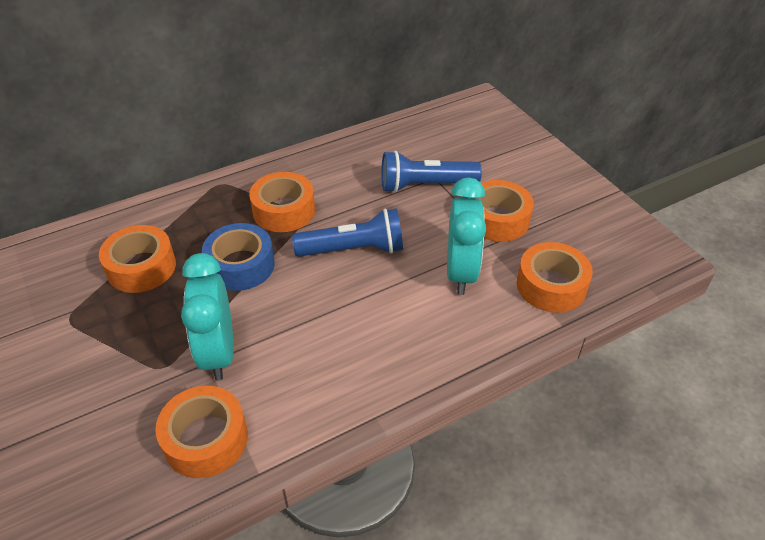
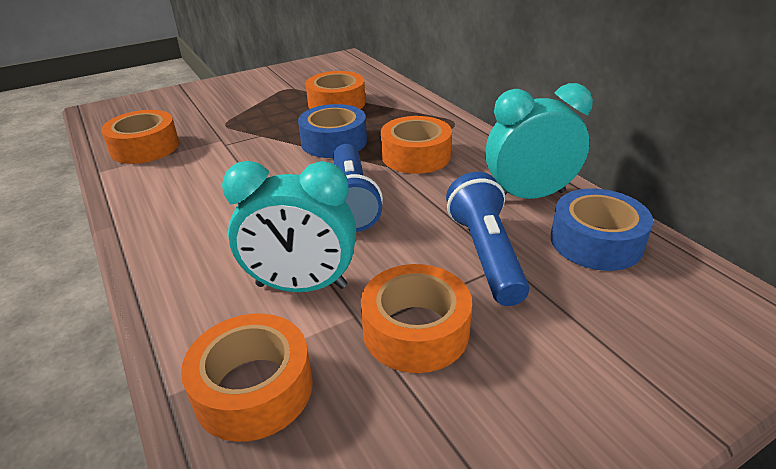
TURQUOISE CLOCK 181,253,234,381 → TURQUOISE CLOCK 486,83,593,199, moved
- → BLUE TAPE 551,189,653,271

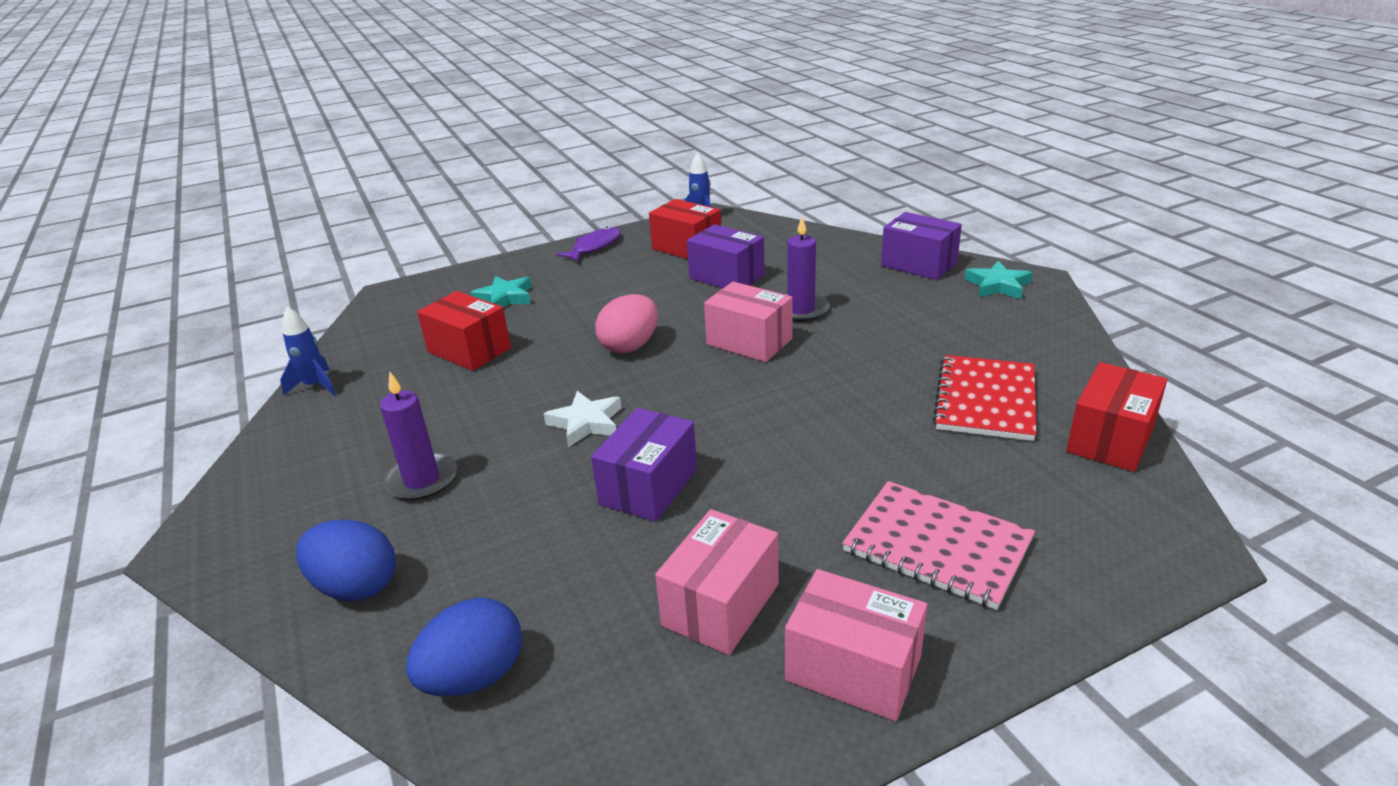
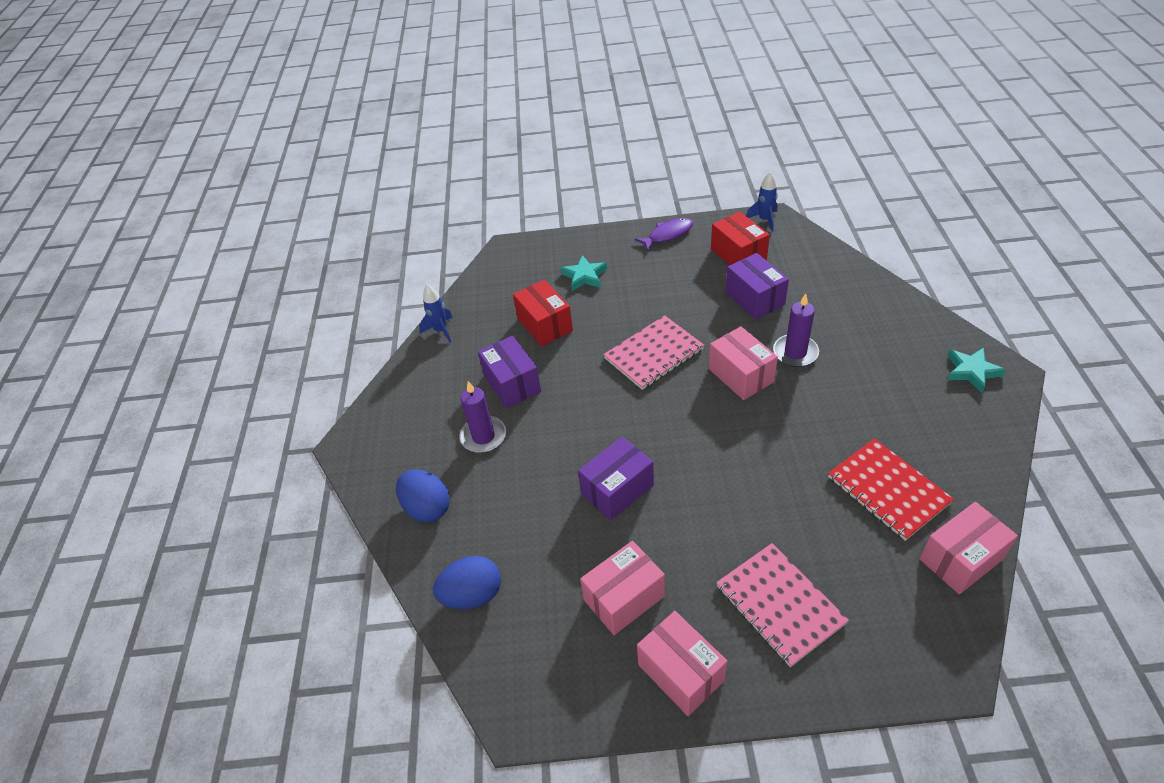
PURPLE BOX 881,212,962,280 → PURPLE BOX 478,336,541,408, moved
PINK EGG 595,294,658,354 → PINK NOTEBOOK 603,315,704,390
RED NOTEBOOK 933,355,1036,441 → RED NOTEBOOK 828,438,954,541, 75 degrees counterclockwise
RED BOX 1066,362,1167,472 → PINK BOX 919,502,1018,594
WHITE STAR 544,391,622,447 → -

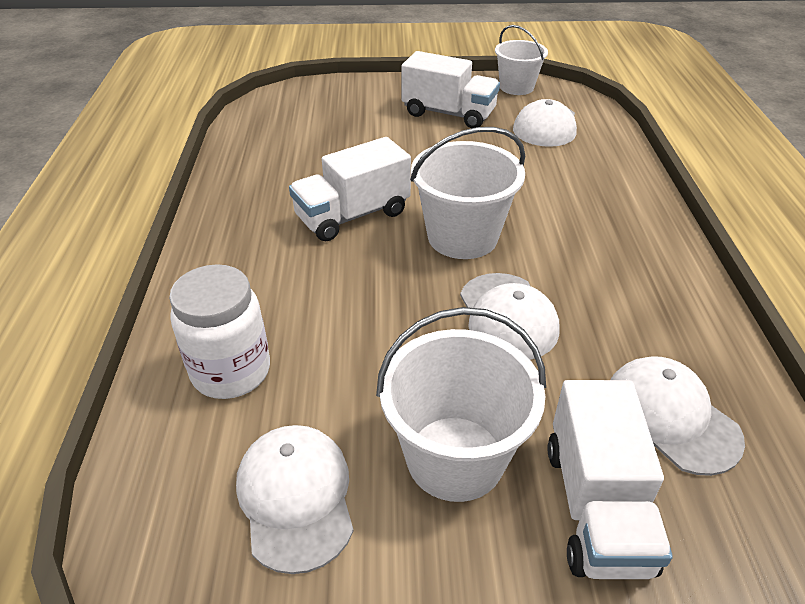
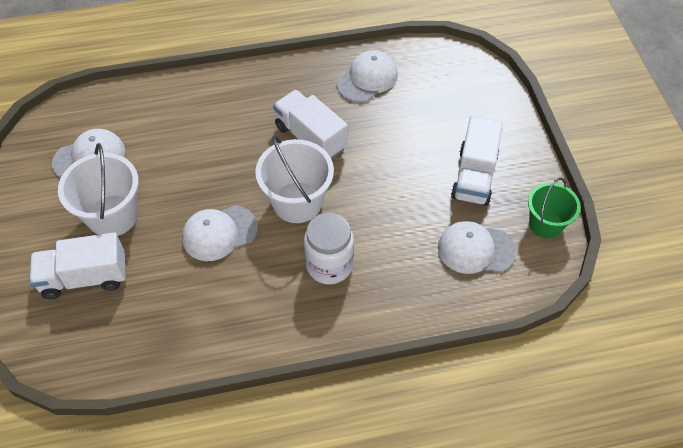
WHITE JAR 169,264,270,399 → WHITE JAR 304,213,354,285, moved
WHITE CAP 611,356,745,476 → WHITE CAP 337,50,398,102, moved
WHITE BUCKET 495,25,548,95 → GREEN BUCKET 528,178,581,239

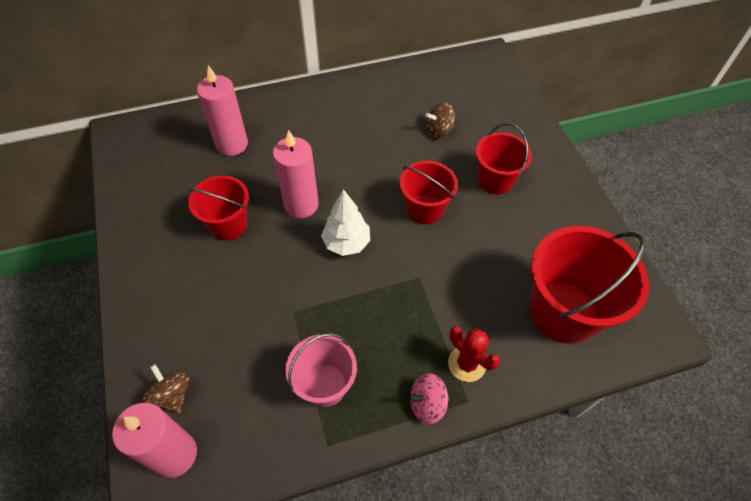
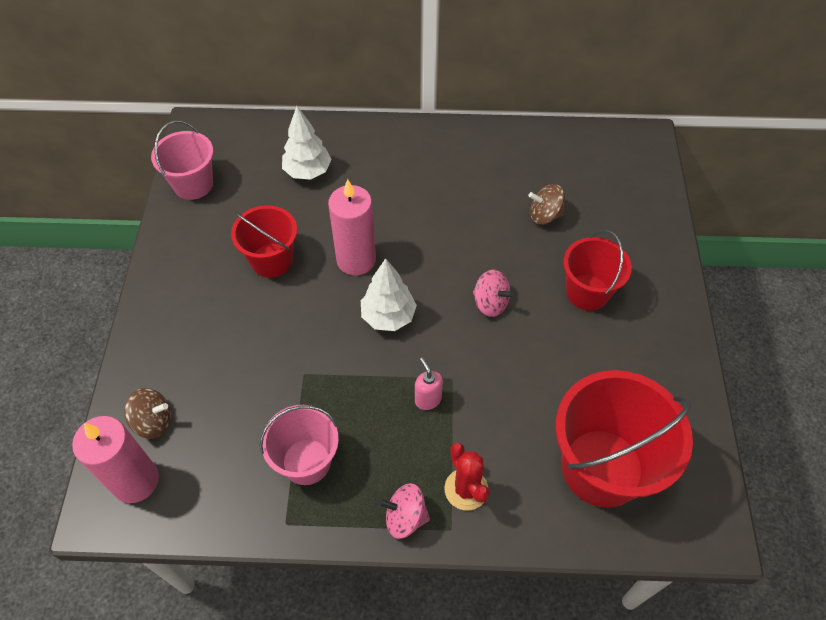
BROWN SPINNING TOP 142,364,190,413 → BROWN SPINNING TOP 124,388,171,439, 105 degrees clockwise
- → PINK BUCKET 151,121,213,200
PINK CANDLE 197,65,248,156 → WHITE TREE 282,106,332,180
- → PINK SOAP DISPENSER 415,358,443,410
RED BUCKET 400,161,458,224 → PINK SPINNING TOP 473,270,514,317

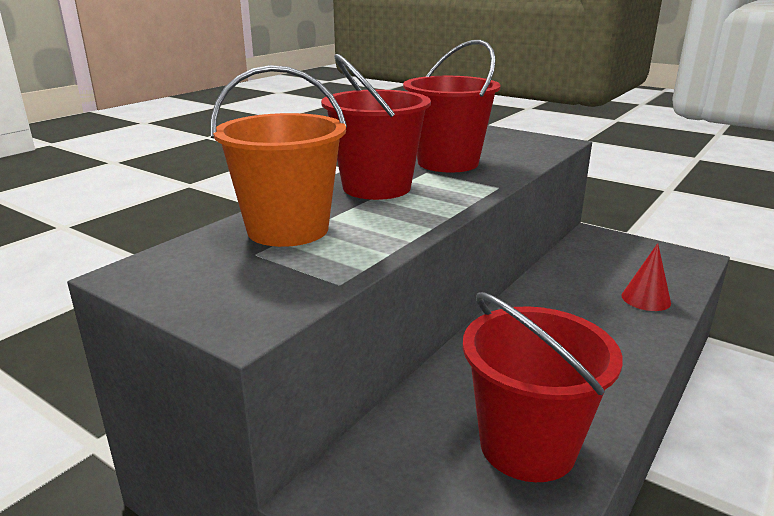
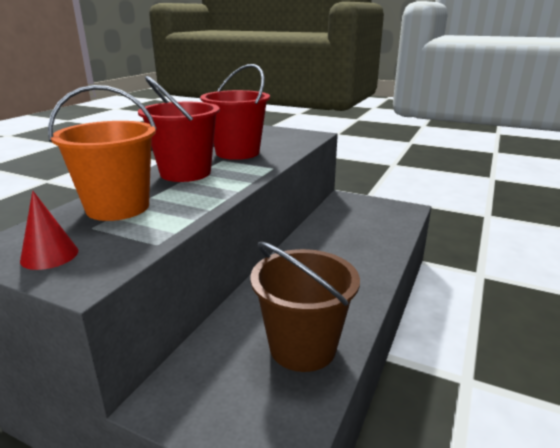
RED CONE 622,243,671,311 → RED CONE 20,190,78,270, moved
RED BUCKET 463,292,623,482 → BROWN BUCKET 250,242,360,372

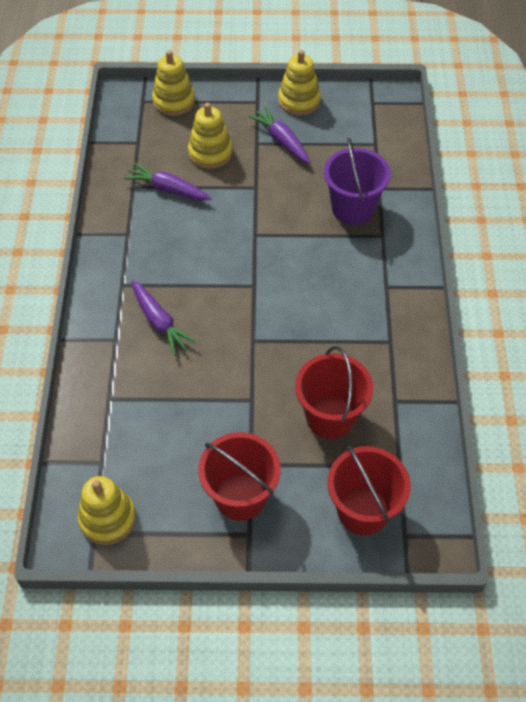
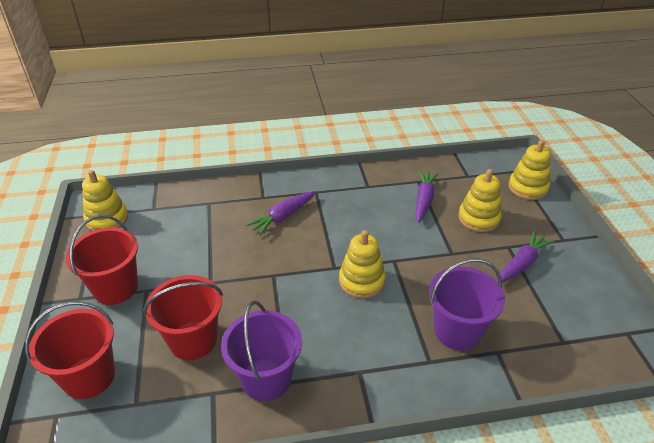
- → PURPLE BUCKET 221,301,302,401
YELLOW STACKING TOY 278,50,321,115 → YELLOW STACKING TOY 339,230,386,298, moved

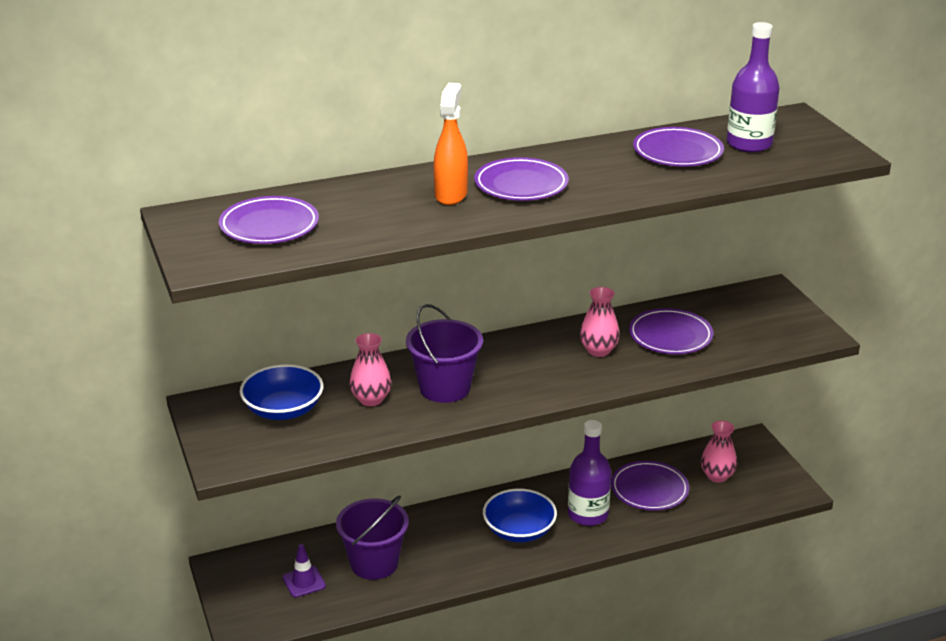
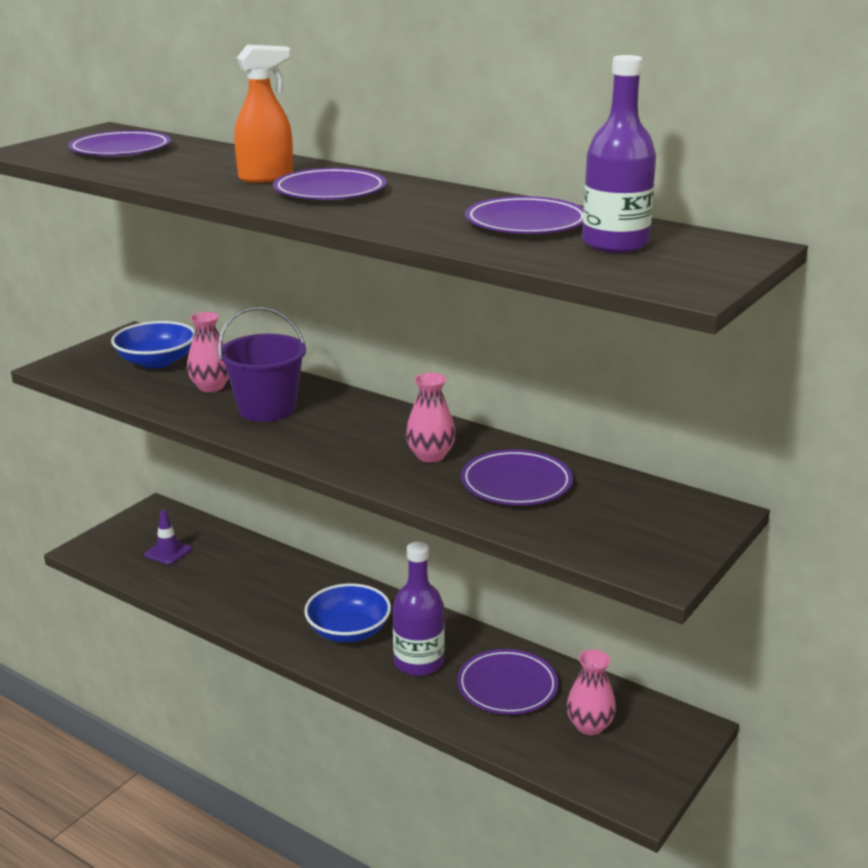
PURPLE BUCKET 336,496,409,580 → -

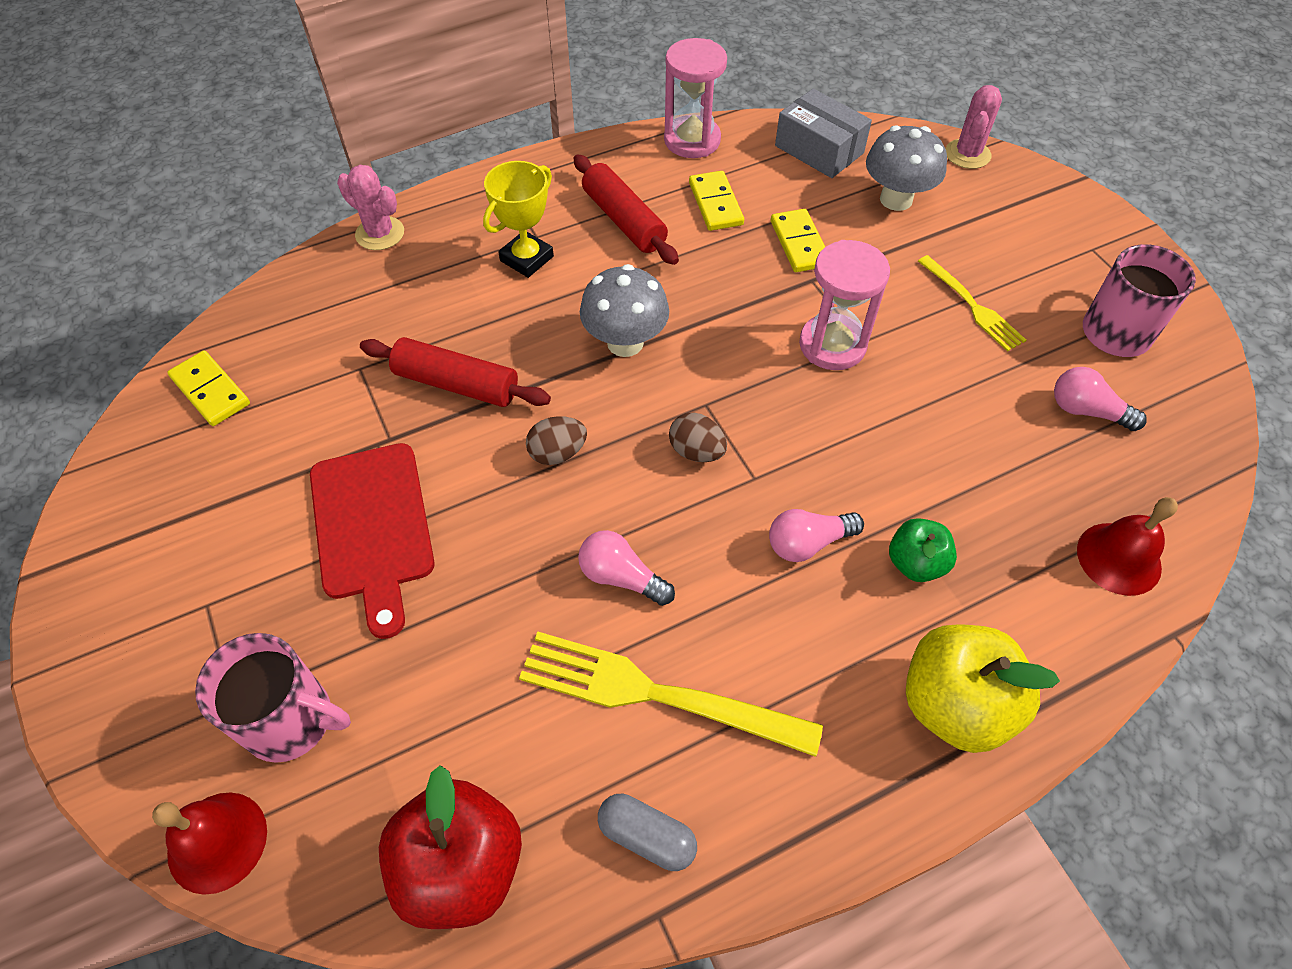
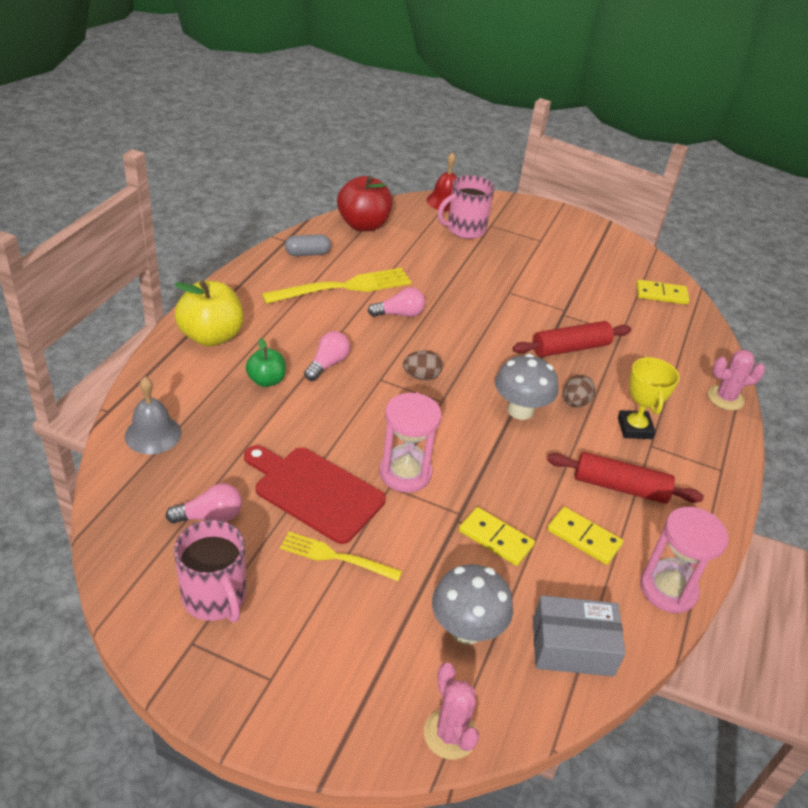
RED BELL 1077,497,1178,596 → GREY BELL 125,377,182,454
RED CUTTING BOARD 310,443,434,639 → RED CUTTING BOARD 244,445,386,544, moved
BROWN EGG 526,416,587,465 → BROWN EGG 563,375,595,408, moved

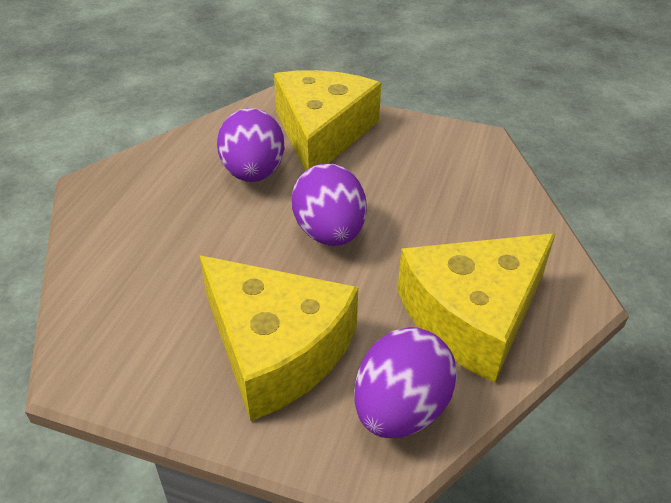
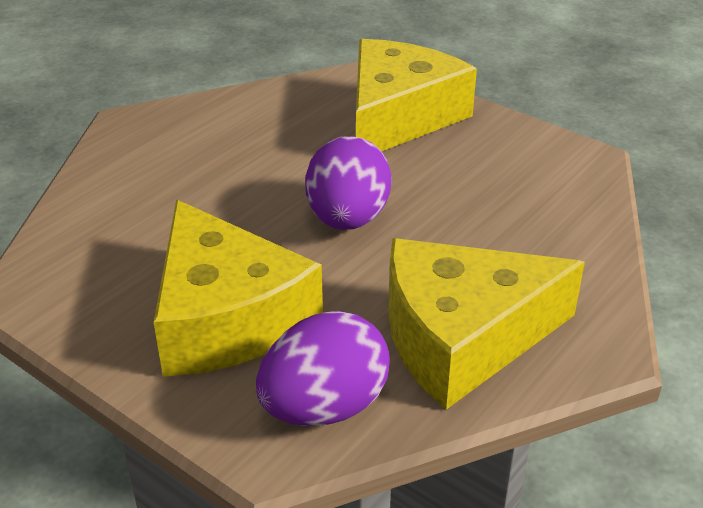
PURPLE EGG 217,108,284,182 → -

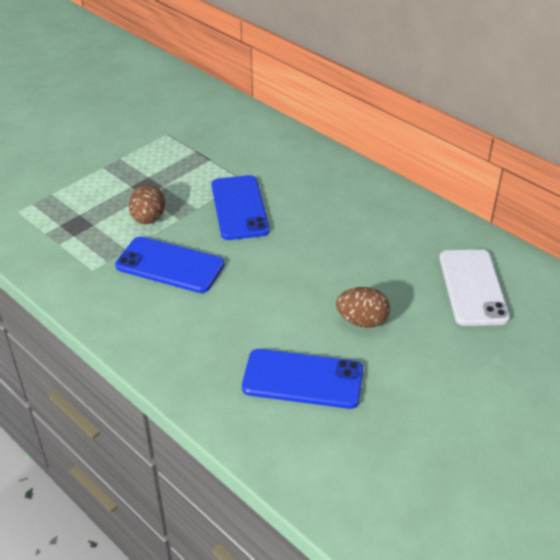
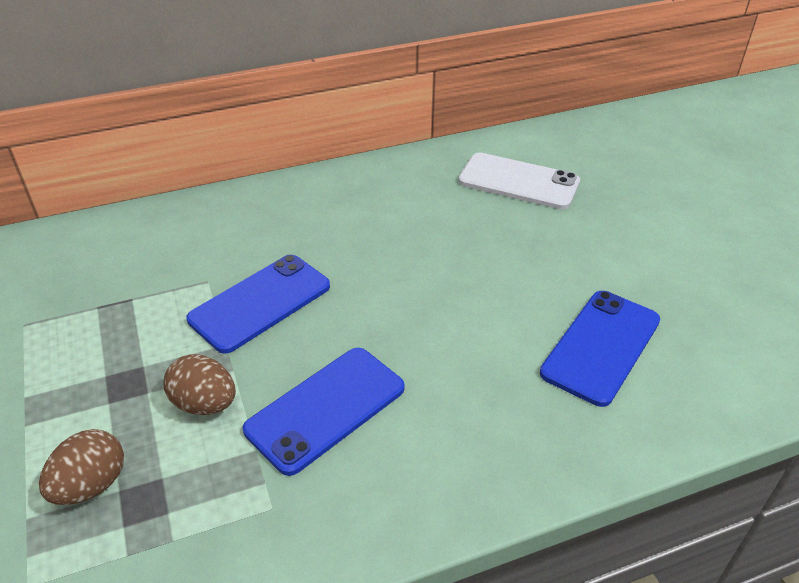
BROWN EGG 336,287,390,328 → BROWN EGG 39,429,124,505, moved
BLUE PHONE 211,175,270,240 → BLUE PHONE 186,255,330,354, 60 degrees counterclockwise

